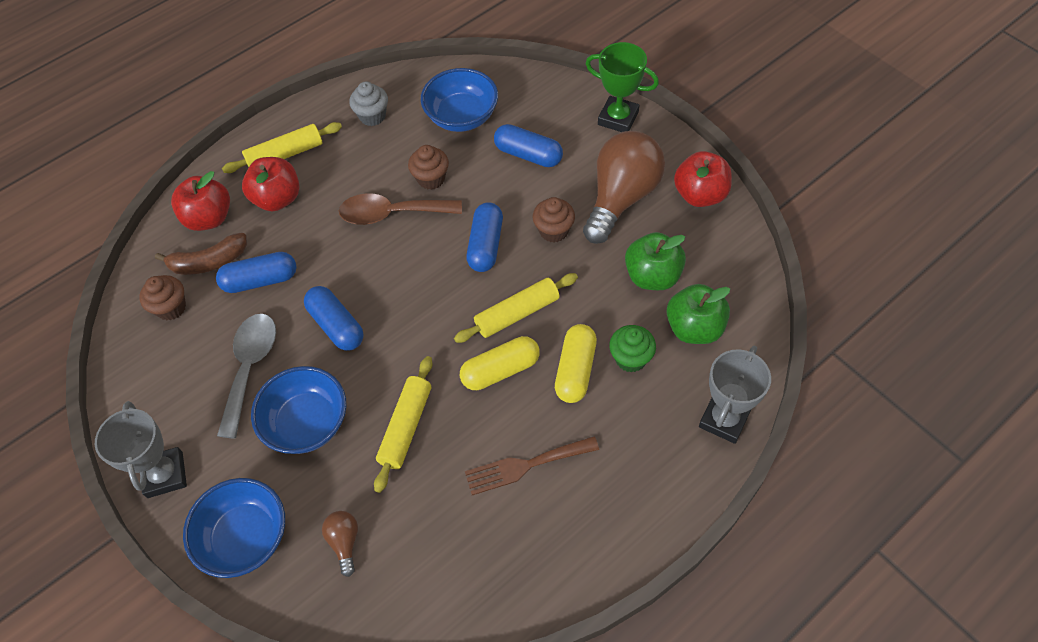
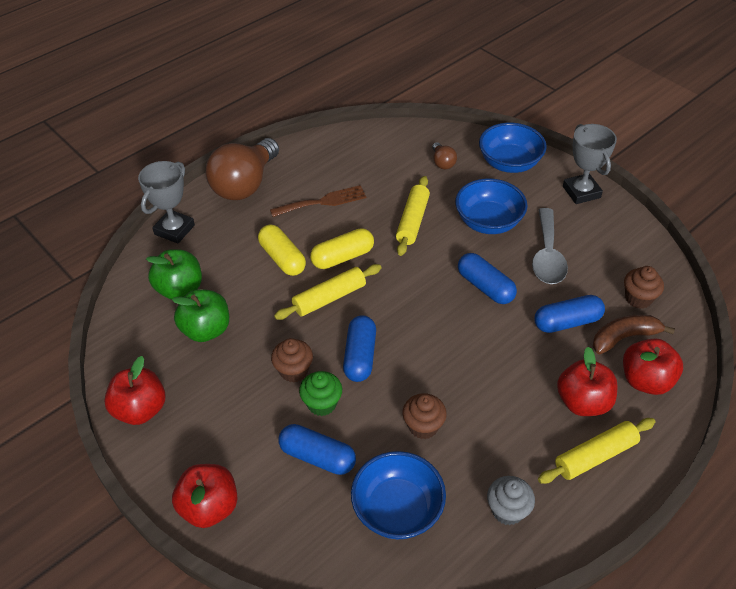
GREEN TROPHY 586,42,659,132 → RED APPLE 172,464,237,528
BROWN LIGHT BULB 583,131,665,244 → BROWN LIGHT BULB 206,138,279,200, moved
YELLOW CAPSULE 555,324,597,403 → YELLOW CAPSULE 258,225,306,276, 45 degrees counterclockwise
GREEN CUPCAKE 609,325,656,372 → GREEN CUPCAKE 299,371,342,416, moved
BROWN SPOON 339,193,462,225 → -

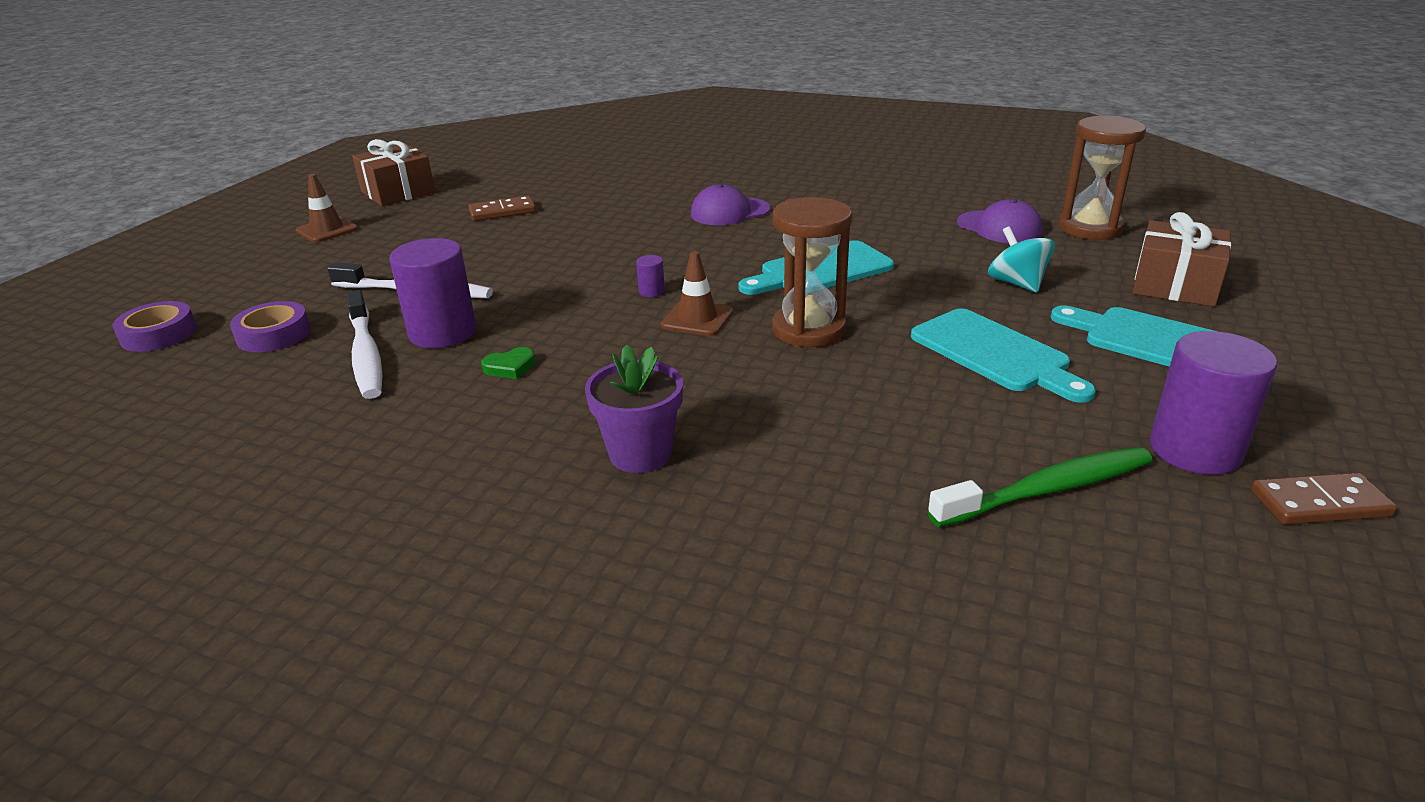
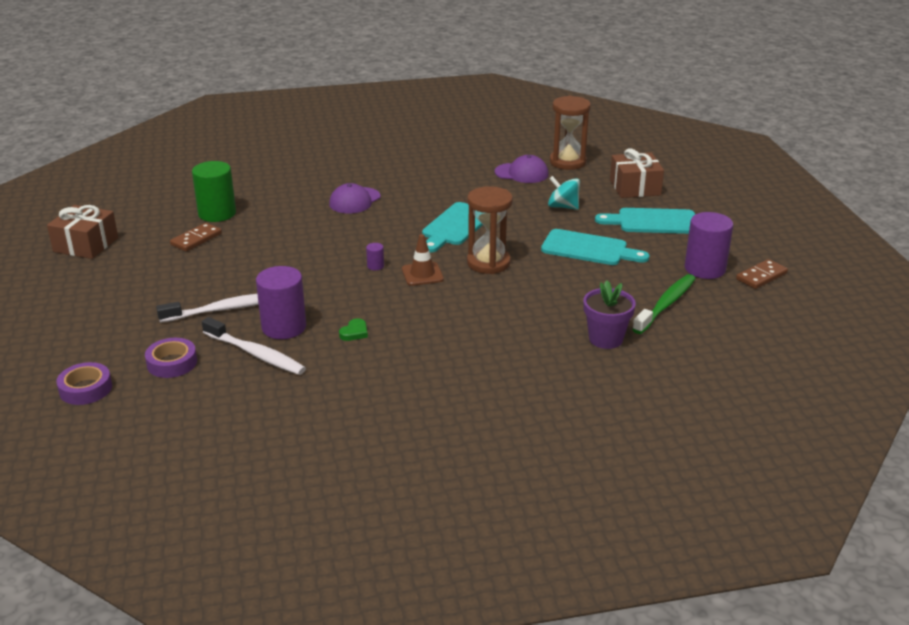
- → GREEN CYLINDER 192,161,236,222
PURPLE FLOWER POT 585,344,683,473 → PURPLE FLOWER POT 583,281,636,349, moved
BROWN TRAFFIC CONE 296,174,358,243 → -

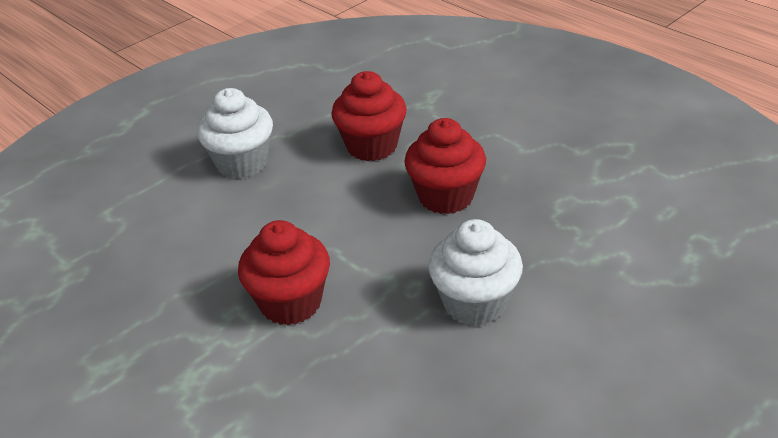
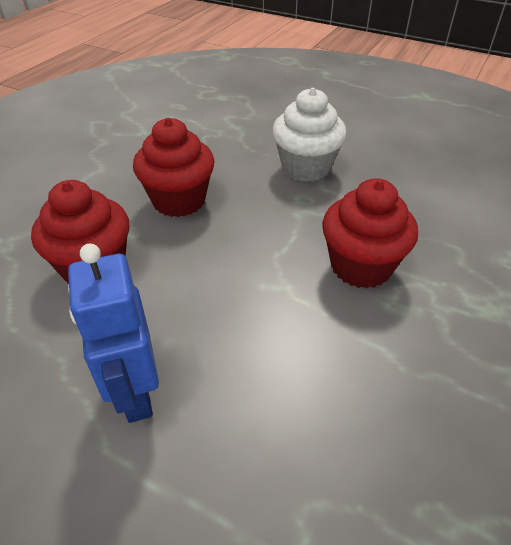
WHITE CUPCAKE 197,88,273,179 → BLUE ROBOT 68,244,159,423

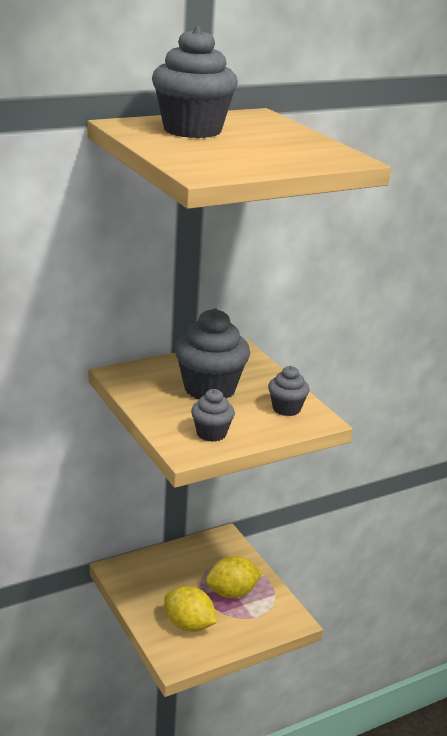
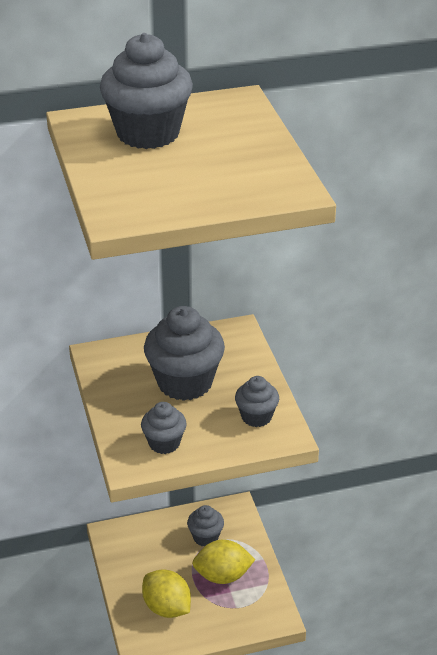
- → GREY CUPCAKE 187,505,224,547

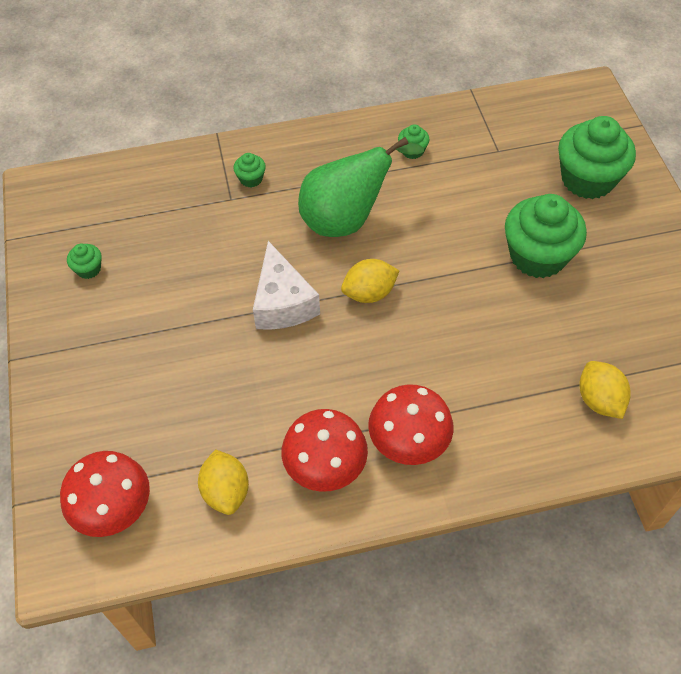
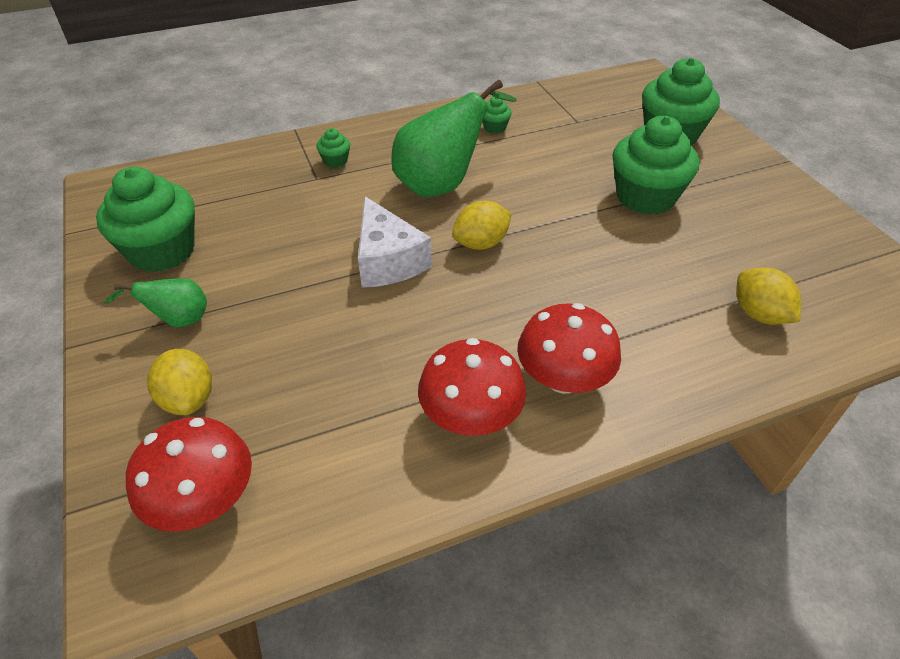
GREEN CUPCAKE 67,244,102,279 → GREEN CUPCAKE 96,167,195,272, x2.30
- → GREEN PEAR 104,278,207,327
YELLOW LEMON 198,449,249,515 → YELLOW LEMON 147,349,212,415, moved

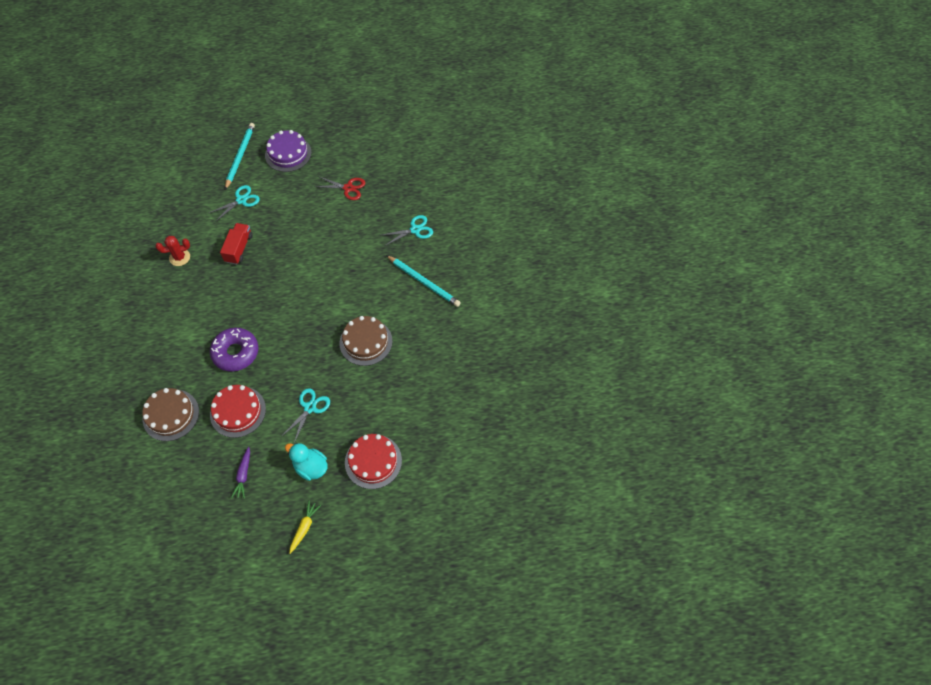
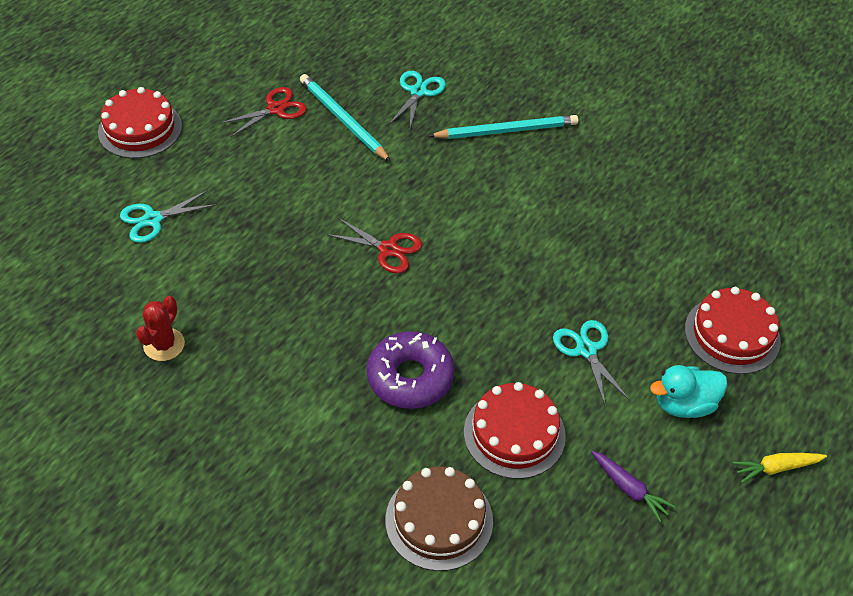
PURPLE CAKE 265,130,312,172 → RED CAKE 98,87,182,158
TURQUOISE SCISSORS 209,185,260,222 → TURQUOISE SCISSORS 120,190,217,243, 120 degrees counterclockwise
TURQUOISE PENCIL 225,123,255,190 → TURQUOISE PENCIL 300,74,391,162, moved
- → RED SCISSORS 326,218,422,274
YELLOW CARROT 289,500,321,554 → YELLOW CARROT 732,453,827,483, 75 degrees counterclockwise
RED TRUCK 220,223,253,265 → -
BROWN CAKE 339,316,392,366 → -

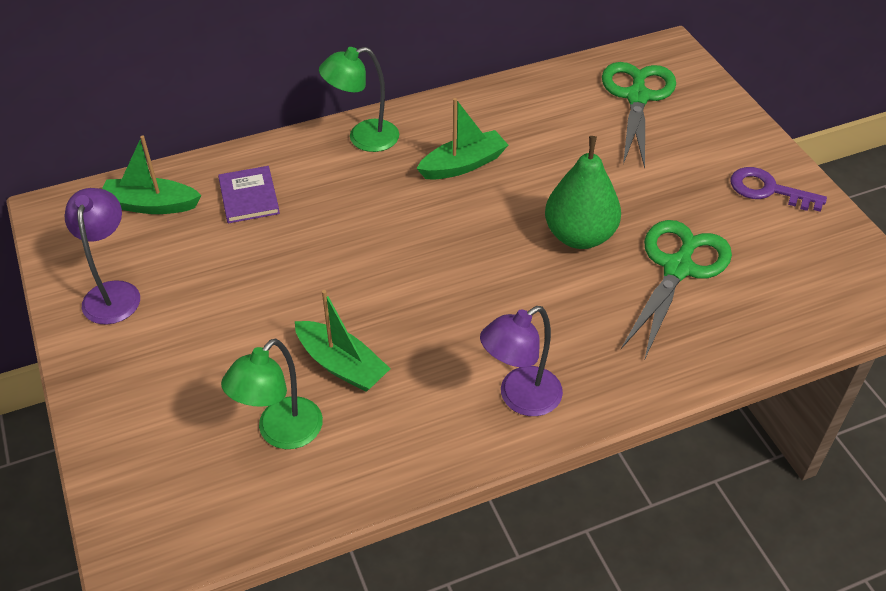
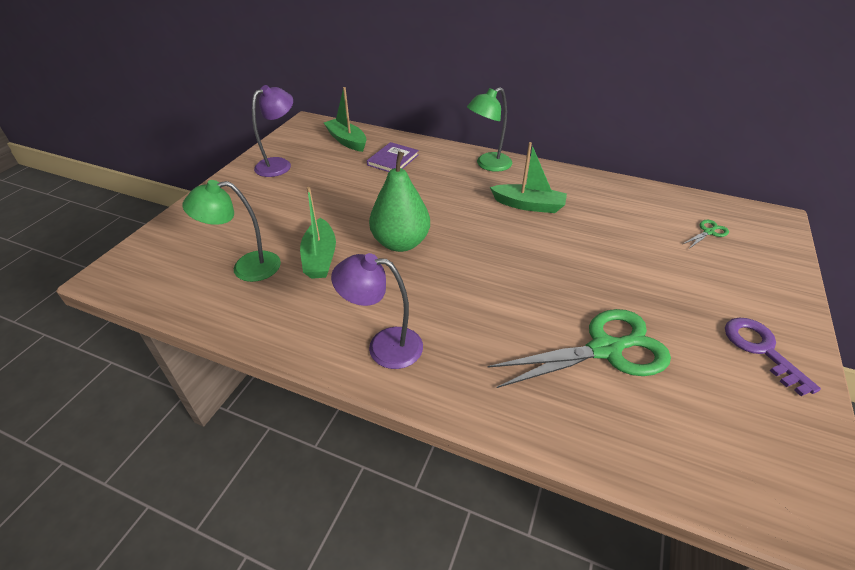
GREEN PEAR 545,136,621,249 → GREEN PEAR 369,151,430,252, moved
GREEN LAMP 319,47,399,152 → GREEN LAMP 467,87,512,172, 60 degrees counterclockwise
GREEN SCISSORS 602,62,676,169 → GREEN SCISSORS 683,220,729,248, x0.42

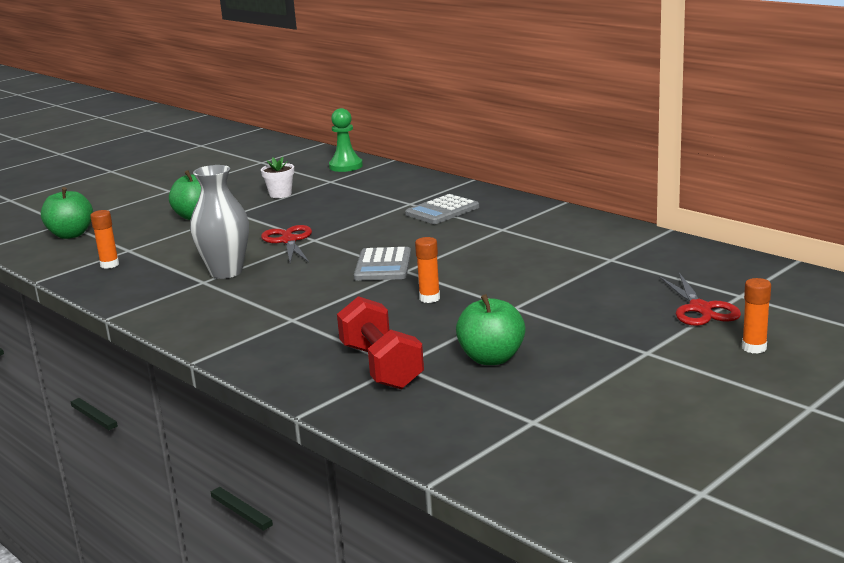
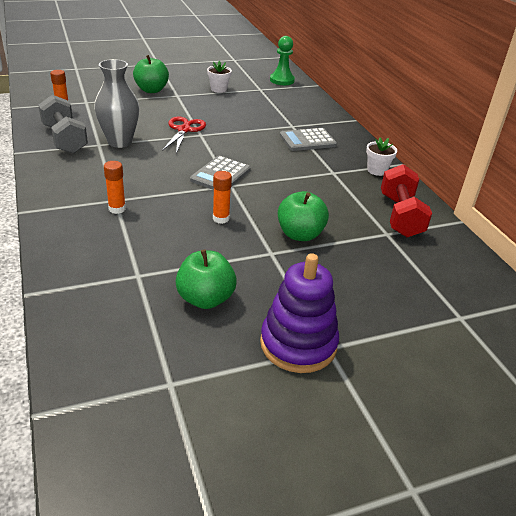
- → GREY DUMBBELL 38,95,88,154
ORANGE GLUE STICK 742,278,771,354 → ORANGE GLUE STICK 104,161,126,214, moved
- → PURPLE STACKING TOY 260,253,339,373
GREEN APPLE 41,187,93,239 → GREEN APPLE 278,191,329,241, moved
- → WHITE FLOWER POT 366,138,397,176
RED DUMBBELL 337,296,424,389 → RED DUMBBELL 381,164,432,237, moved
RED SCISSORS 659,273,741,326 → -

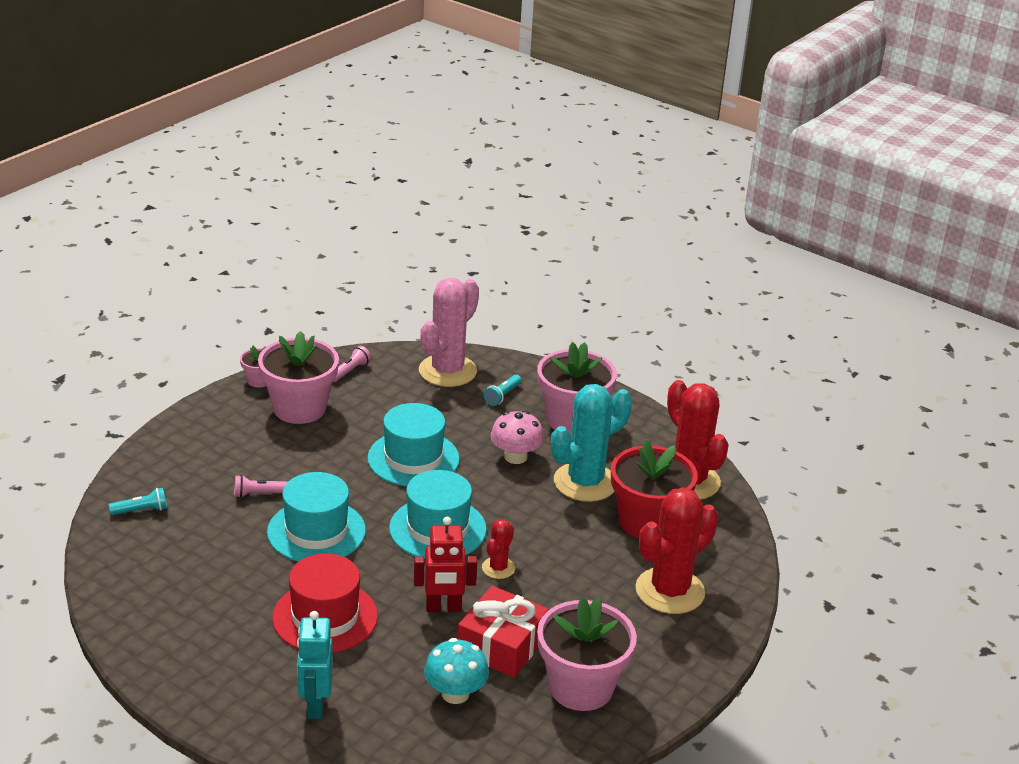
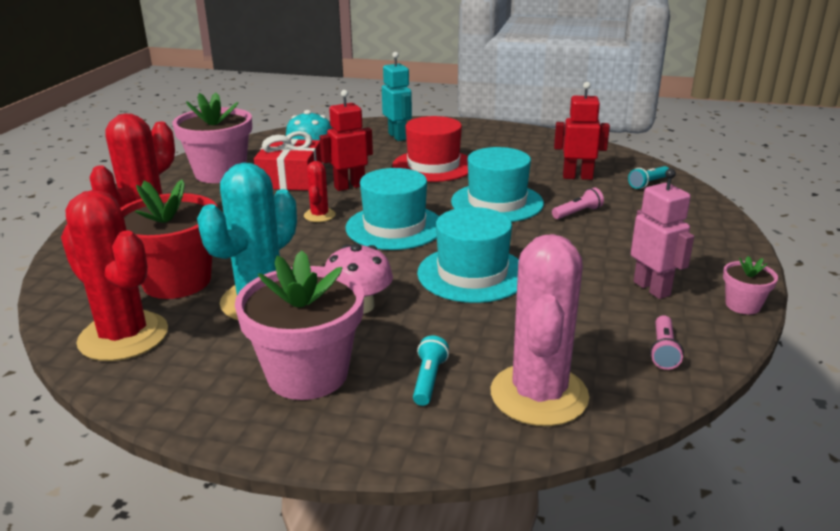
- → RED ROBOT 554,82,610,180
PINK FLOWER POT 258,331,339,424 → PINK ROBOT 631,169,694,299

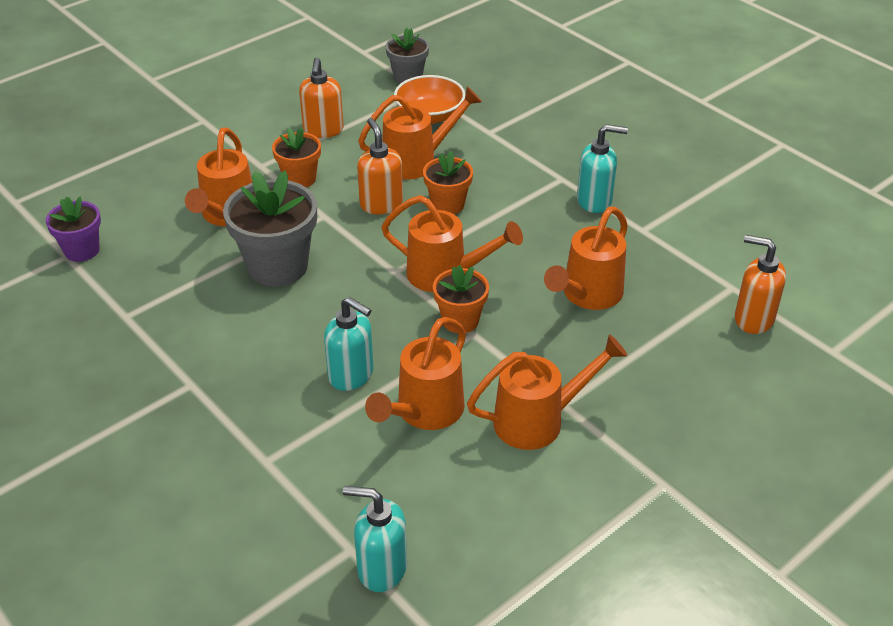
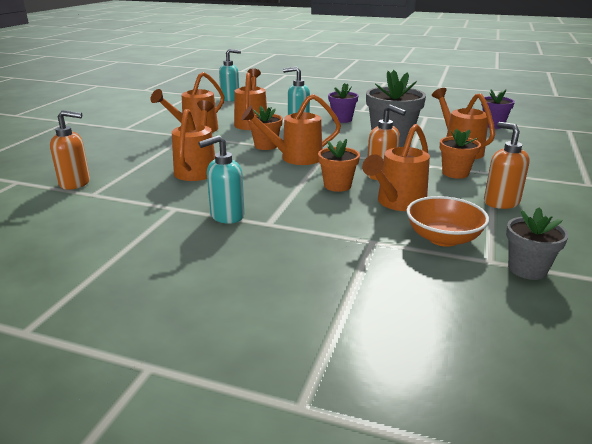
- → PURPLE FLOWER POT 328,83,359,123

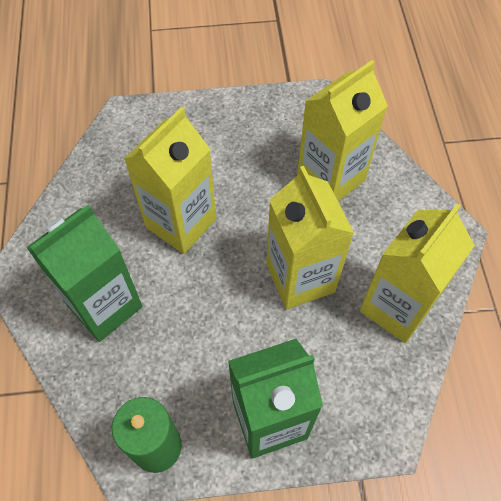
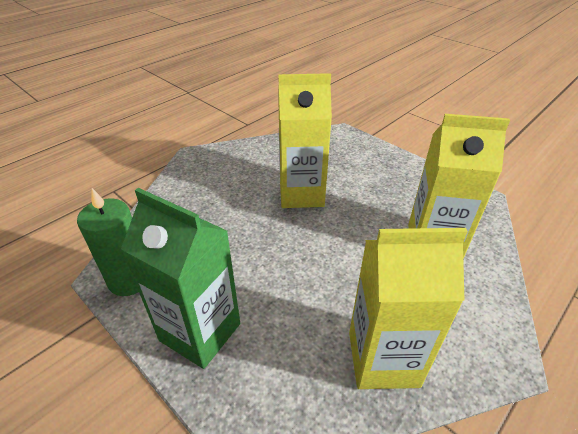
GREEN CARTON 26,204,143,342 → -
YELLOW CARTON 267,166,354,309 → -

